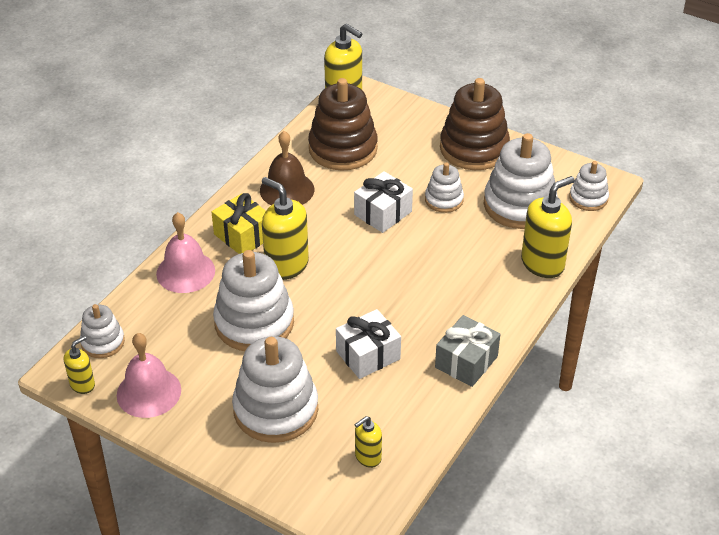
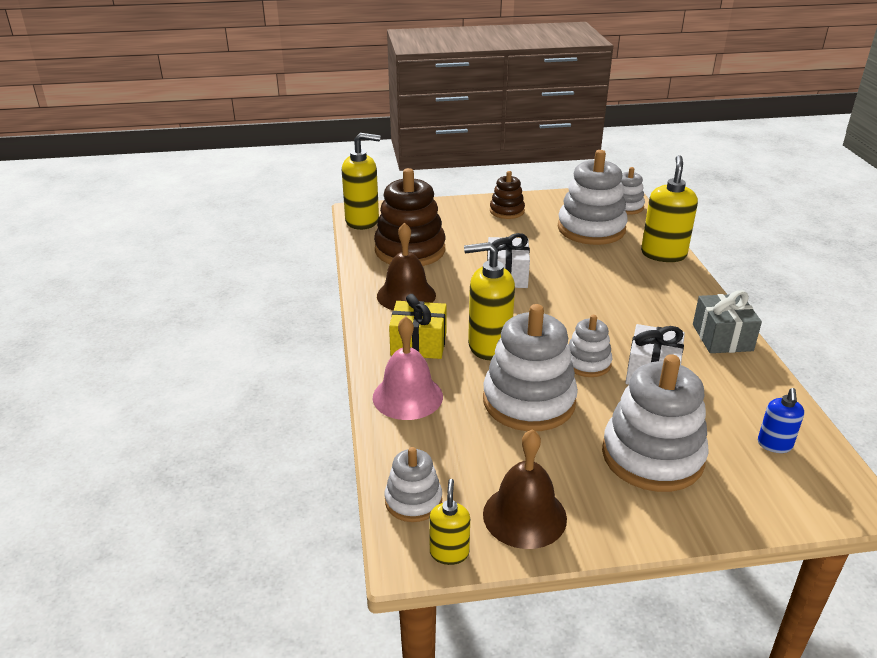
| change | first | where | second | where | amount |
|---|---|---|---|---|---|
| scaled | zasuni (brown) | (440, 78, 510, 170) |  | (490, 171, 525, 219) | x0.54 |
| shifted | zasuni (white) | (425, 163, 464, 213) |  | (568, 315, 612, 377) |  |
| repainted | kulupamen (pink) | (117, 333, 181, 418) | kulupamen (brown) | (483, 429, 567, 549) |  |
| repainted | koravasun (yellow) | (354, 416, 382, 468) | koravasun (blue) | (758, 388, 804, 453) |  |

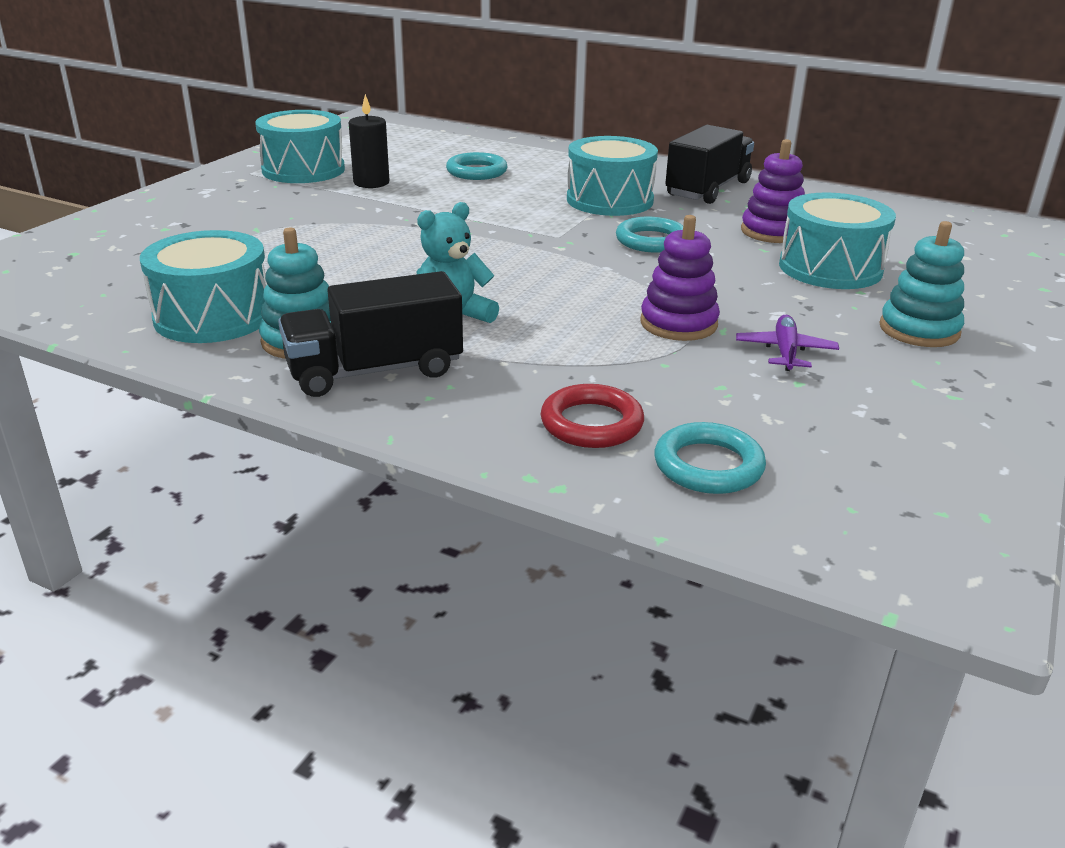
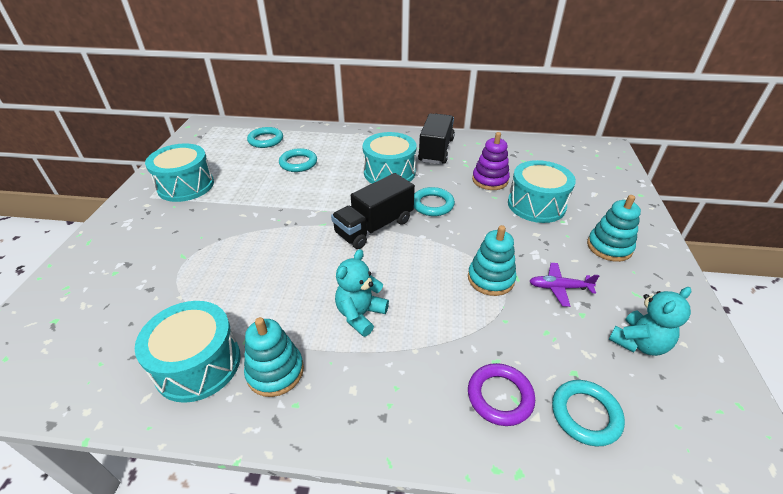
| change | first | where | second | where | amount |
|---|---|---|---|---|---|
| gone | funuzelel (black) | (349, 94, 389, 188) |  |  |  |
| repainted | zasuni (purple) | (640, 215, 720, 341) | zasuni (turquoise) | (468, 225, 516, 296) |  |
| shifted | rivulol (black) | (278, 271, 463, 397) |  | (331, 173, 415, 249) |  |
| rotated | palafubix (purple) | (736, 315, 839, 371) |  | (529, 263, 599, 307) | 75 degrees counterclockwise |
| repainted | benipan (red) | (541, 384, 644, 448) | benipan (purple) | (468, 363, 535, 426) |  |
| new |  |  | benipan (turquoise) | (247, 127, 283, 148) |  |
| new |  |  | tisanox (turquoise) | (609, 287, 691, 356) |  |

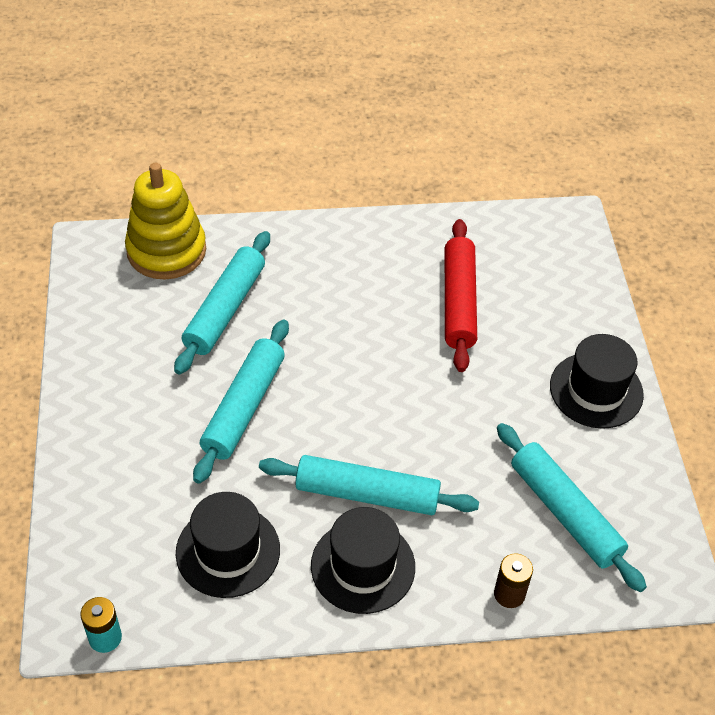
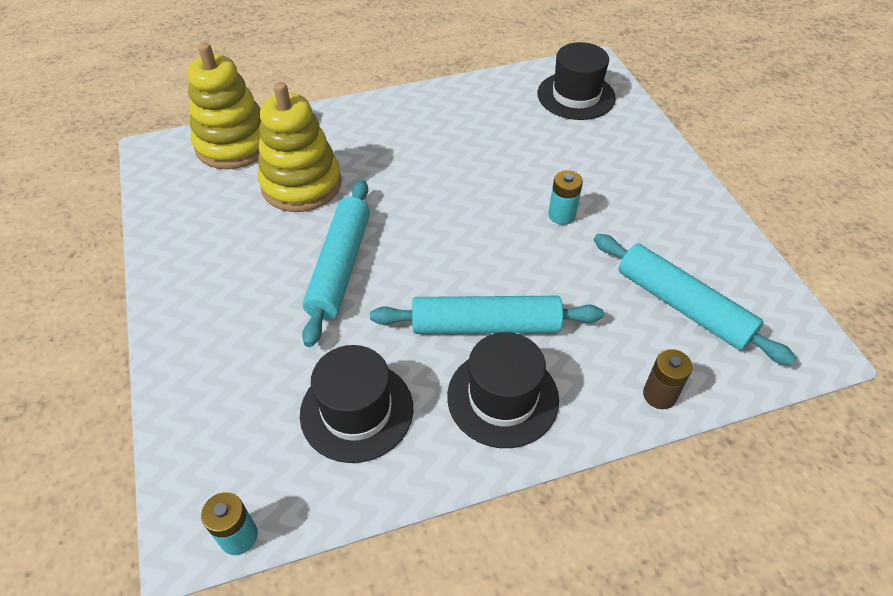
| change | first | where | second | where | amount |
|---|---|---|---|---|---|
| gone | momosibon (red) | (445, 219, 477, 372) |  |  |  |
| swapped | momosibon (turquoise) | (174, 231, 270, 375) | zasuni (yellow) | (258, 82, 342, 212) |  |
| shifted | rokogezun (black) | (550, 334, 644, 429) |  | (538, 42, 616, 120) |  |
| new |  |  | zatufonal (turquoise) | (548, 170, 583, 225) |  |

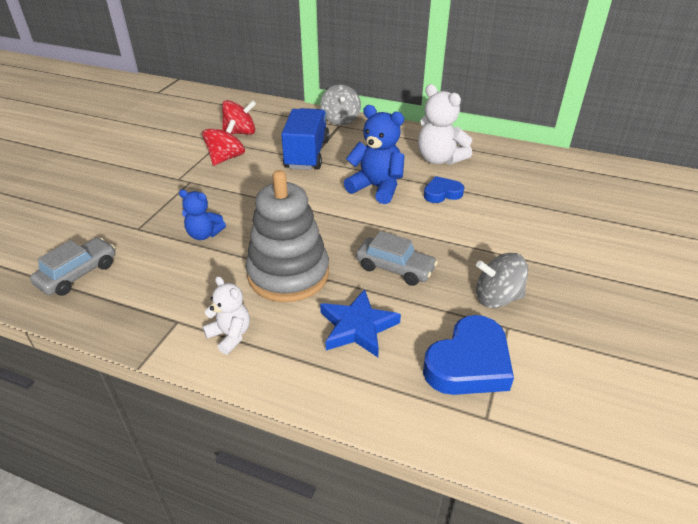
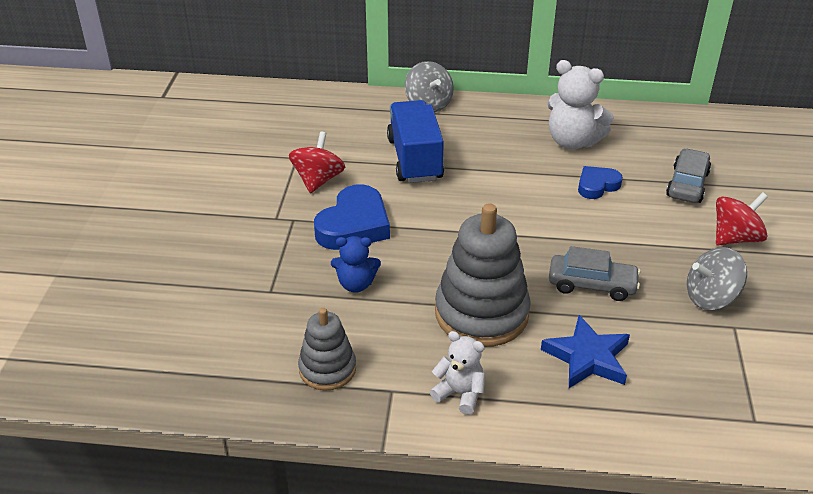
| change | first | where | second | where | amount |
|---|---|---|---|---|---|
| shifted | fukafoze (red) | (222, 100, 256, 135) |  | (716, 192, 768, 245) |  |
| gone | tisanox (blue) | (344, 105, 405, 204) |  |  |  |
| shifted | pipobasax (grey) | (30, 238, 115, 296) |  | (666, 148, 711, 203) |  |
| shifted | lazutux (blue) | (423, 315, 514, 395) |  | (314, 184, 390, 250) |  |
| new |  |  | zasuni (grey) | (298, 308, 356, 391) |  |

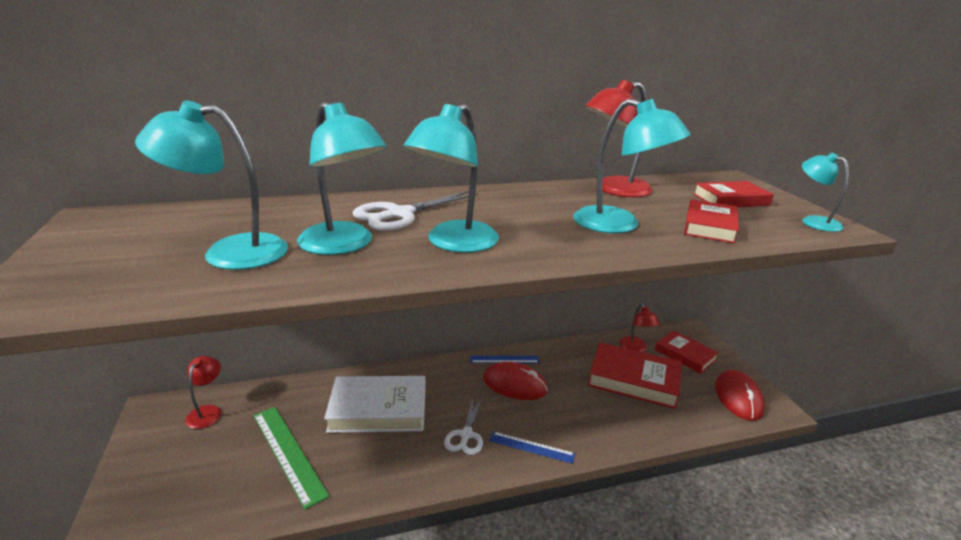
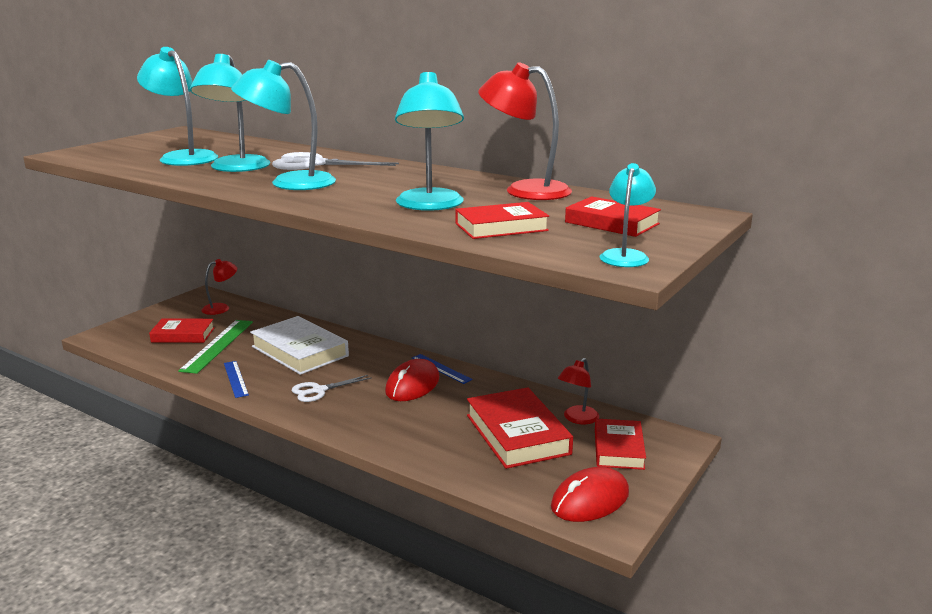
| change | first | where | second | where | amount |
|---|---|---|---|---|---|
| rotated | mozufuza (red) | (483, 362, 548, 400) |  | (385, 359, 439, 401) | 45 degrees clockwise |
| shifted | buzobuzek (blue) | (490, 431, 575, 464) |  | (224, 361, 249, 398) |  |
| new |  |  | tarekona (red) | (149, 318, 214, 343) |  |

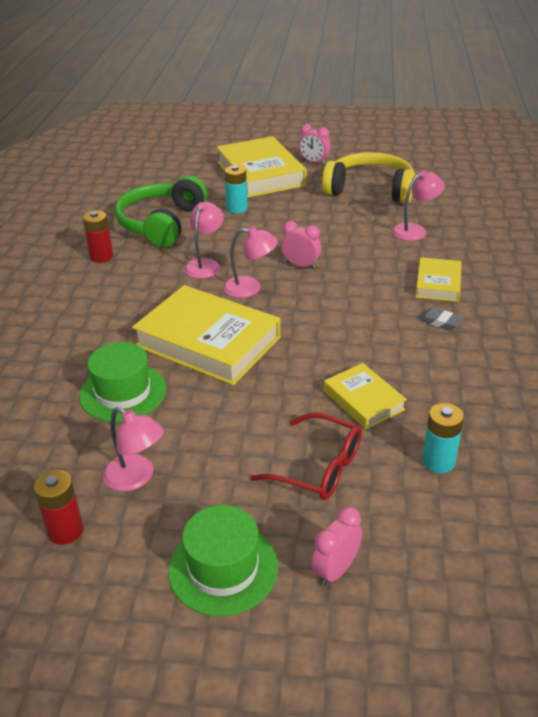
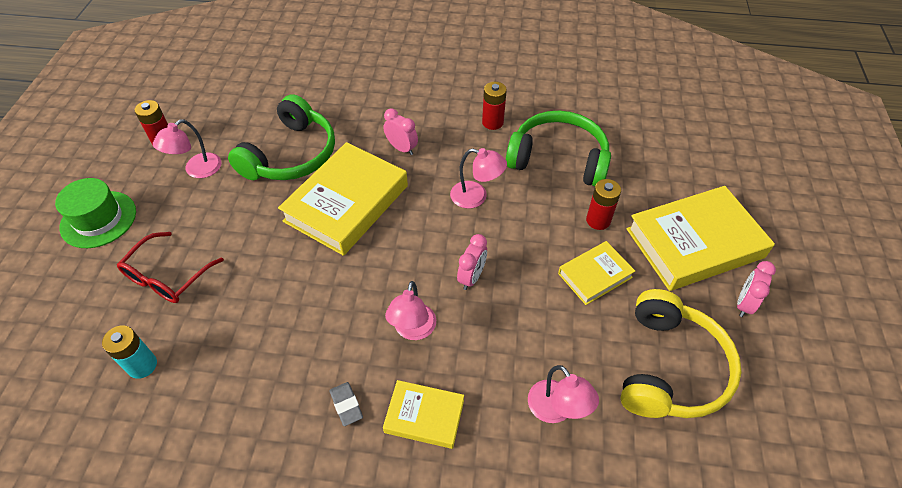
| change | first | where | second | where | amount |
|---|---|---|---|---|---|
| repainted | zatufonal (turquoise) | (224, 165, 248, 213) | zatufonal (red) | (586, 179, 621, 230) |  |
| shifted | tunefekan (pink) | (223, 226, 278, 298) |  | (385, 281, 436, 340) |  |
| rotated | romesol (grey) | (419, 308, 464, 330) |  | (329, 382, 363, 426) | 60 degrees counterclockwise |
| swapped | rokogezun (green) | (79, 342, 167, 422) | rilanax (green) | (228, 94, 335, 180) |  |
| shifted | tarekona (yellow) | (324, 363, 407, 429) |  | (558, 241, 635, 305) |  |
| shifted | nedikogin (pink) | (311, 507, 362, 586) |  | (383, 108, 418, 155) |  |

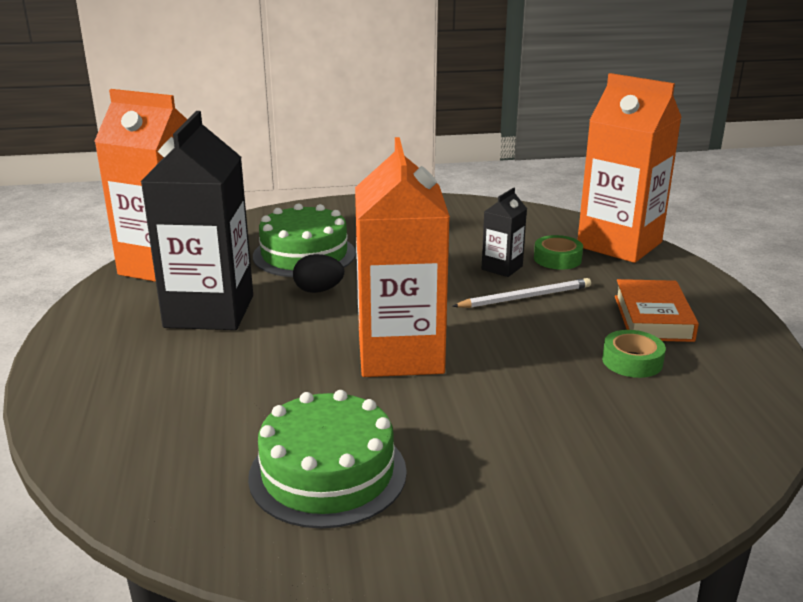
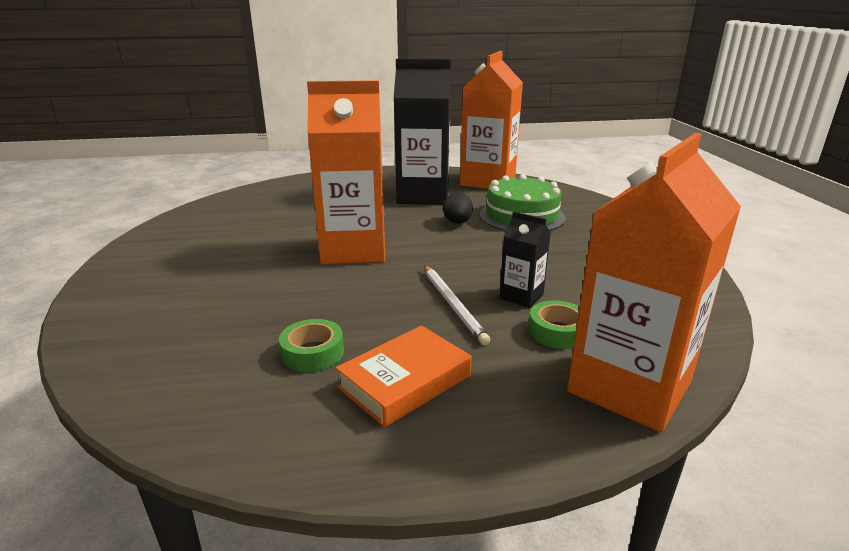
| change | first | where | second | where | amount |
|---|---|---|---|---|---|
| rotated | tarekona (orange) | (615, 279, 699, 342) |  | (336, 325, 472, 427) | 45 degrees counterclockwise |
| gone | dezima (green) | (248, 390, 407, 528) |  |  |  |

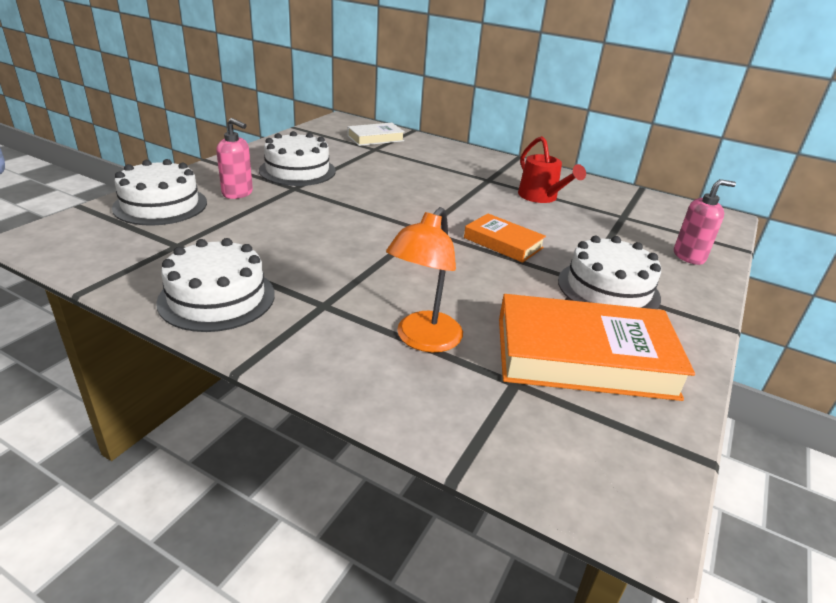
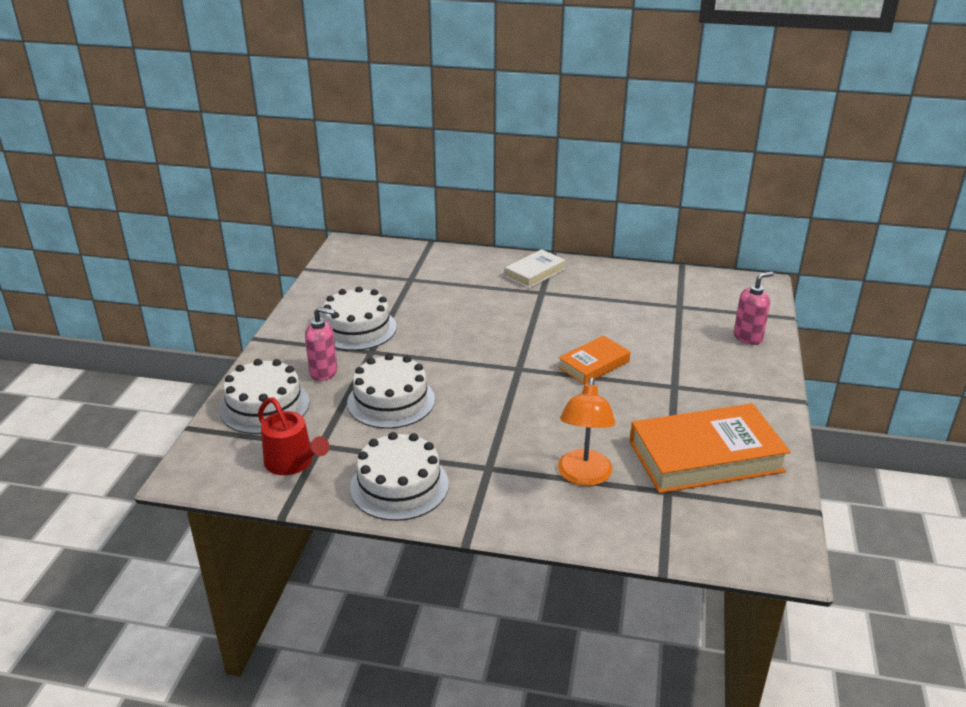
| change | first | where | second | where | amount |
|---|---|---|---|---|---|
| shifted | tarekona (white) | (347, 123, 405, 146) |  | (505, 249, 566, 288) |  |
| shifted | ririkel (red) | (518, 136, 586, 203) |  | (258, 397, 330, 475) |  |
| rotated | tarekona (orange) | (464, 214, 546, 263) |  | (558, 336, 630, 385) | 60 degrees counterclockwise |
| shifted | dezima (white) | (558, 236, 661, 309) |  | (347, 353, 435, 429) |  |

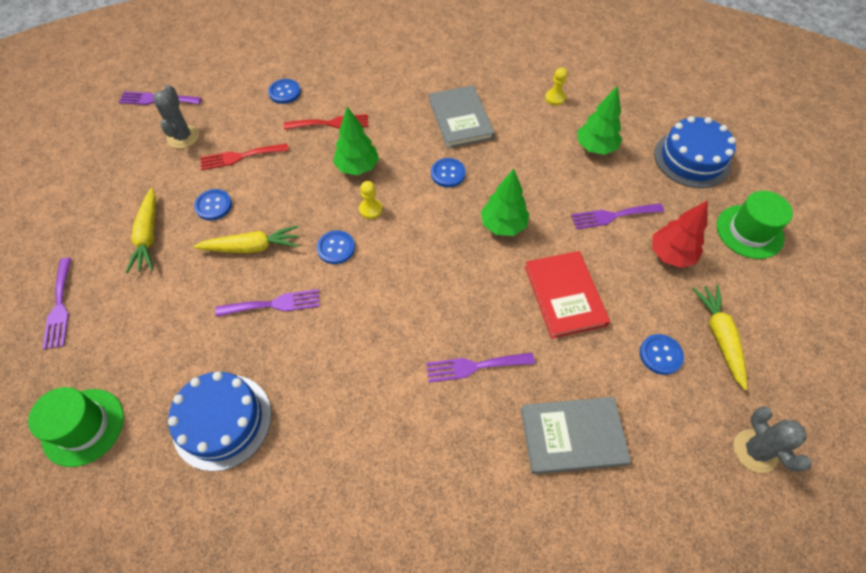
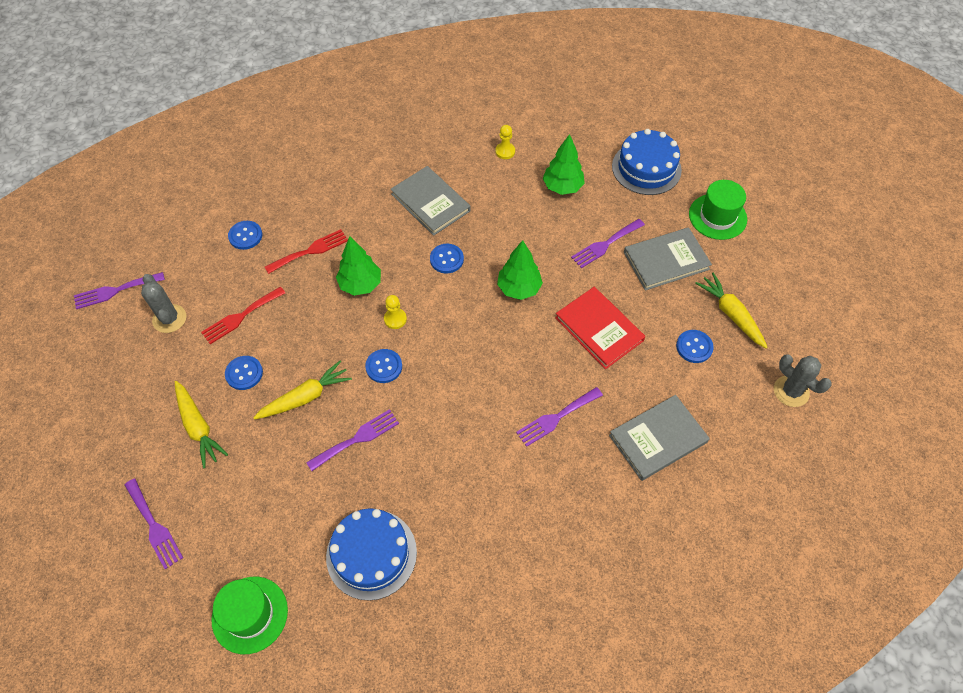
| change | first | where | second | where | amount |
|---|---|---|---|---|---|
| swapped | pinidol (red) | (652, 200, 708, 268) | tarekona (grey) | (624, 227, 712, 290) |  |

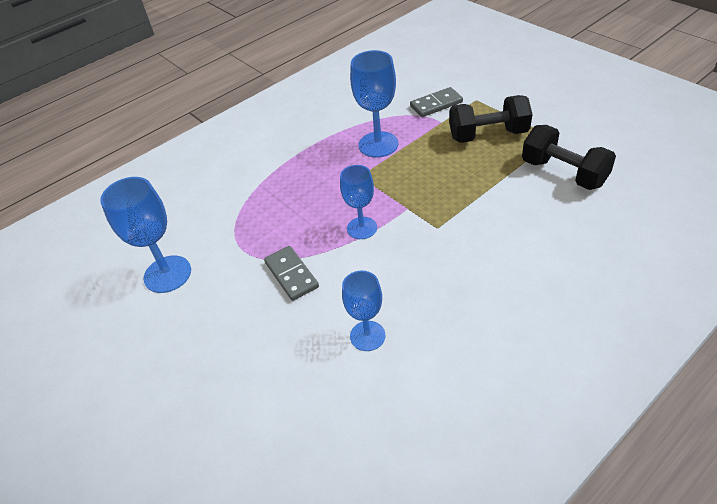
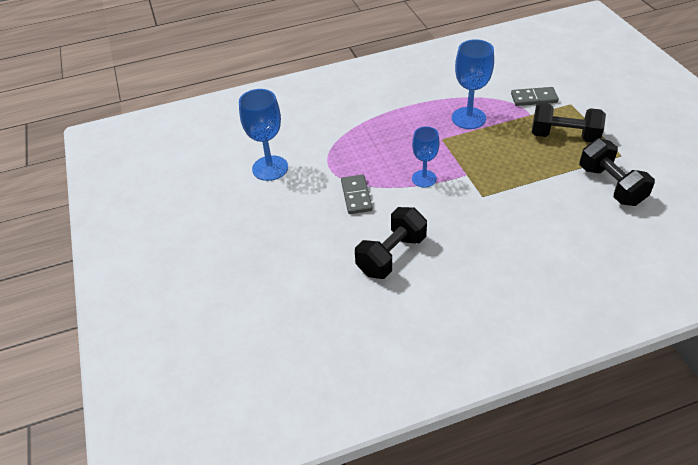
| change | first | where | second | where | amount |
|---|---|---|---|---|---|
| swapped | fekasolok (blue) | (342, 271, 385, 351) | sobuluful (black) | (355, 207, 427, 279) |  |

